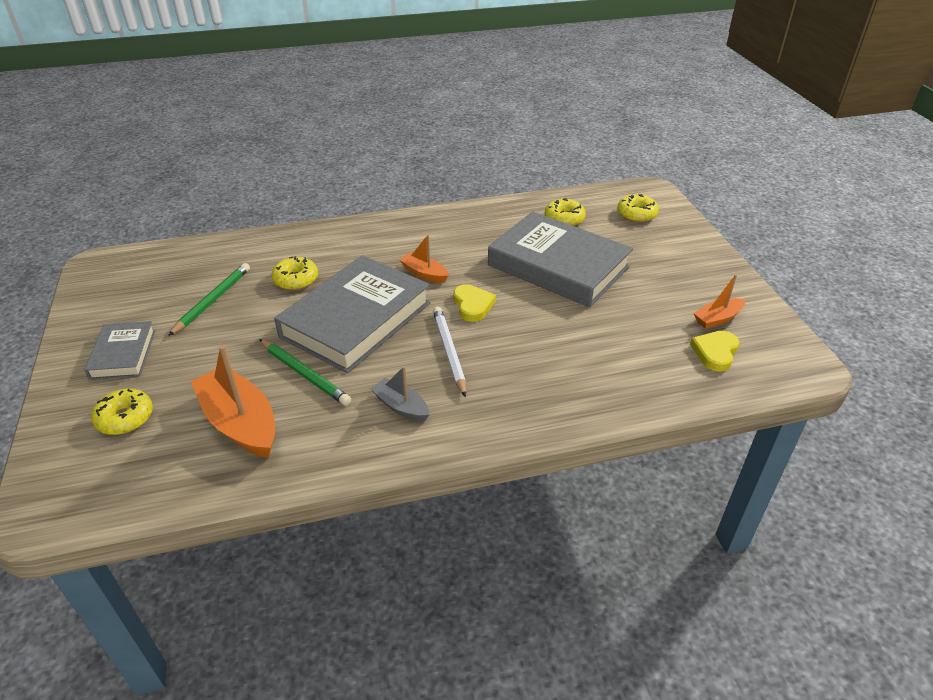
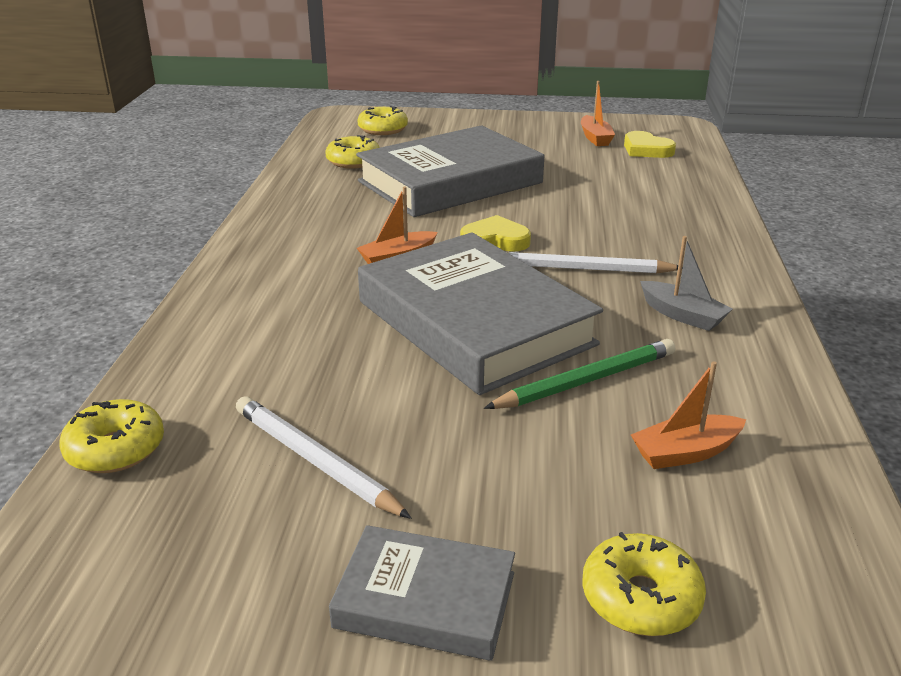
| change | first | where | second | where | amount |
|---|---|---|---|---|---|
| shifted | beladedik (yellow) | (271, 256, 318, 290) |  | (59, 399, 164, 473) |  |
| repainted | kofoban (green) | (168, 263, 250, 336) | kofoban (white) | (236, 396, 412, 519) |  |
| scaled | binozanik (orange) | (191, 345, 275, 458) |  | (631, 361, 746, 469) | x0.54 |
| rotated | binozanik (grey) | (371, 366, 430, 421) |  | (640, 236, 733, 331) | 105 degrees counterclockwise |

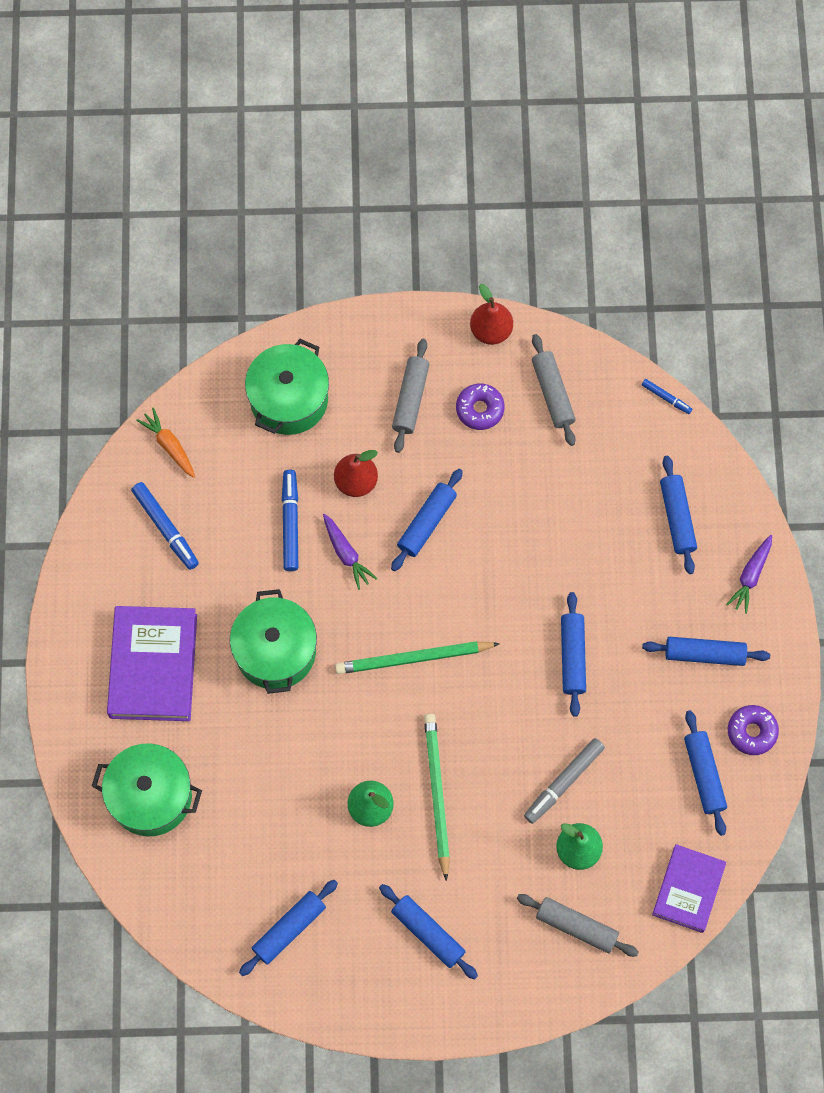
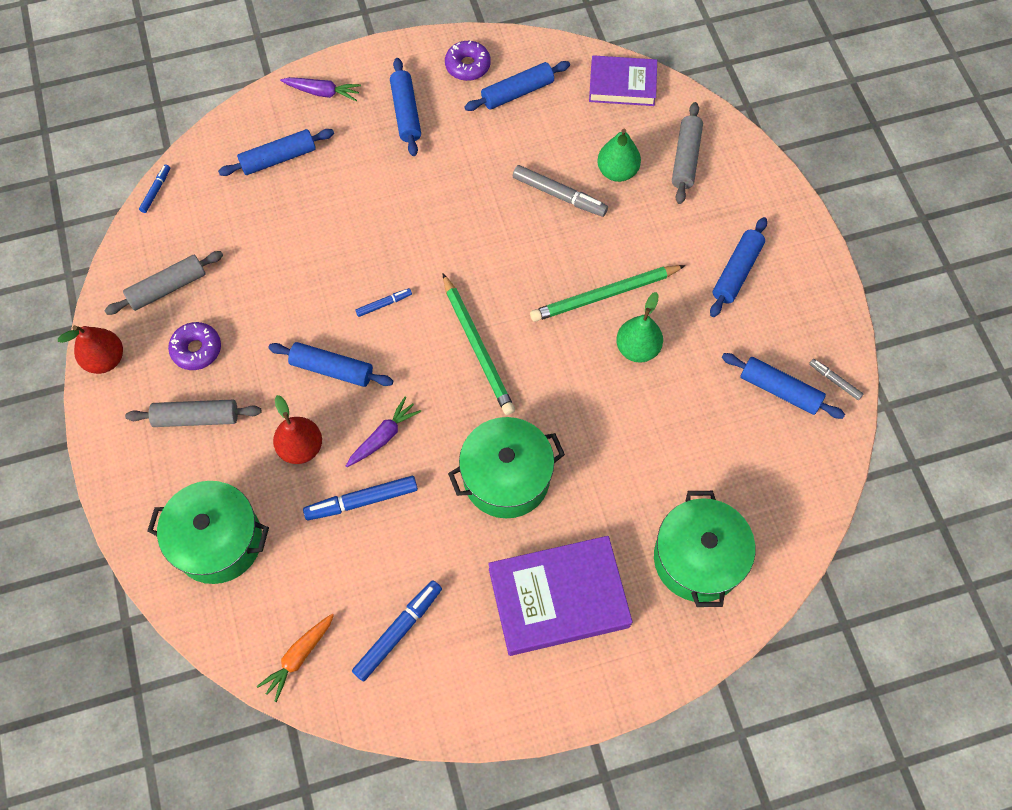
| change | first | where | second | where | amount |
|---|---|---|---|---|---|
| gone | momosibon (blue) | (561, 592, 586, 717) |  |  |  |
| new |  |  | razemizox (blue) | (355, 288, 412, 317) |  |
| new |  |  | razemizox (grey) | (809, 359, 863, 400) |  |

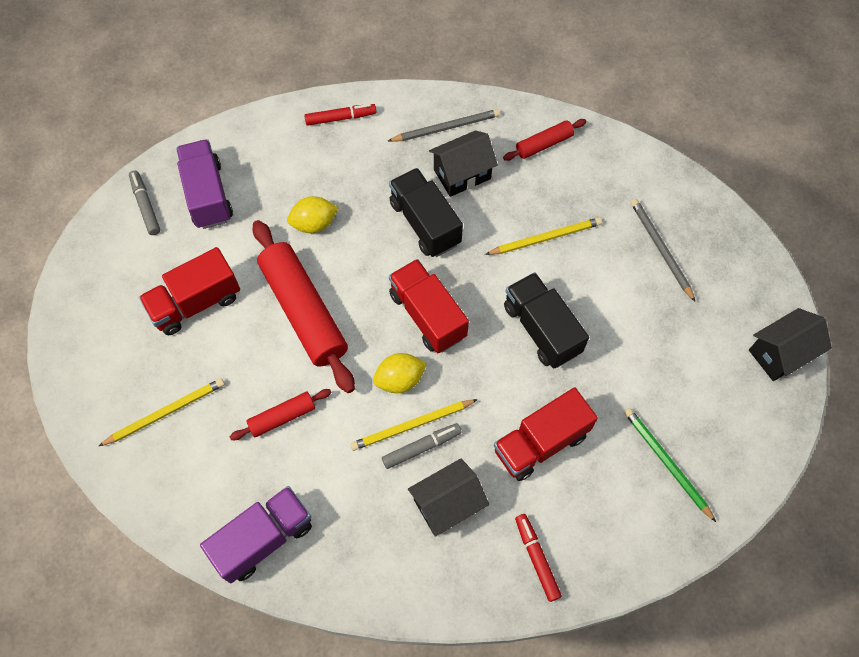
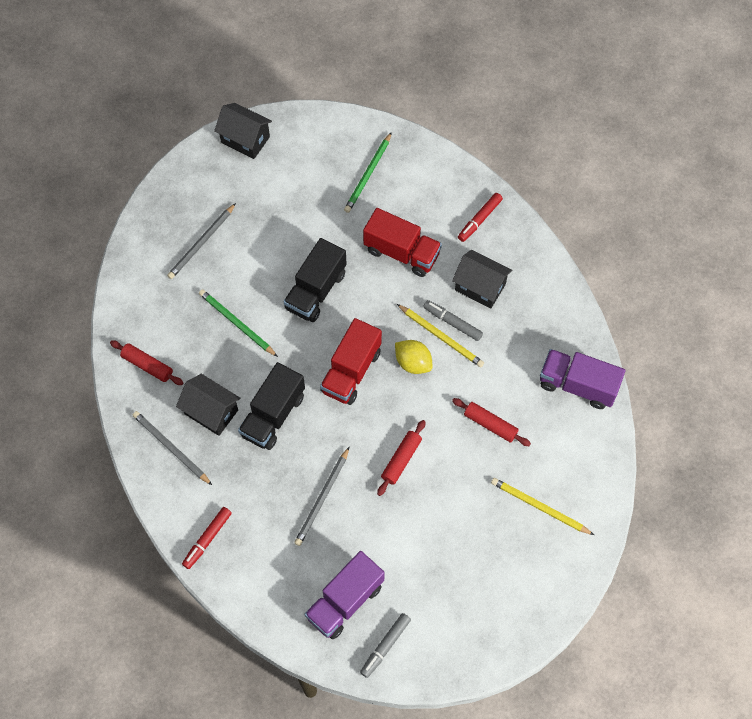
| change | first | where | second | where | amount |
|---|---|---|---|---|---|
| rotated | razemizox (red) | (304, 104, 376, 126) |  | (182, 507, 232, 569) | 105 degrees counterclockwise |
| swapped | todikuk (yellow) | (287, 196, 338, 233) | kofoban (grey) | (294, 447, 349, 546) |  |
| repainted | kofoban (yellow) | (485, 217, 602, 255) | kofoban (green) | (199, 289, 278, 357) |  |
| scaled | momosibon (red) | (253, 220, 355, 393) |  | (377, 420, 425, 496) | x0.49 |
| gone | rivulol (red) | (139, 247, 240, 335) |  |  |  |

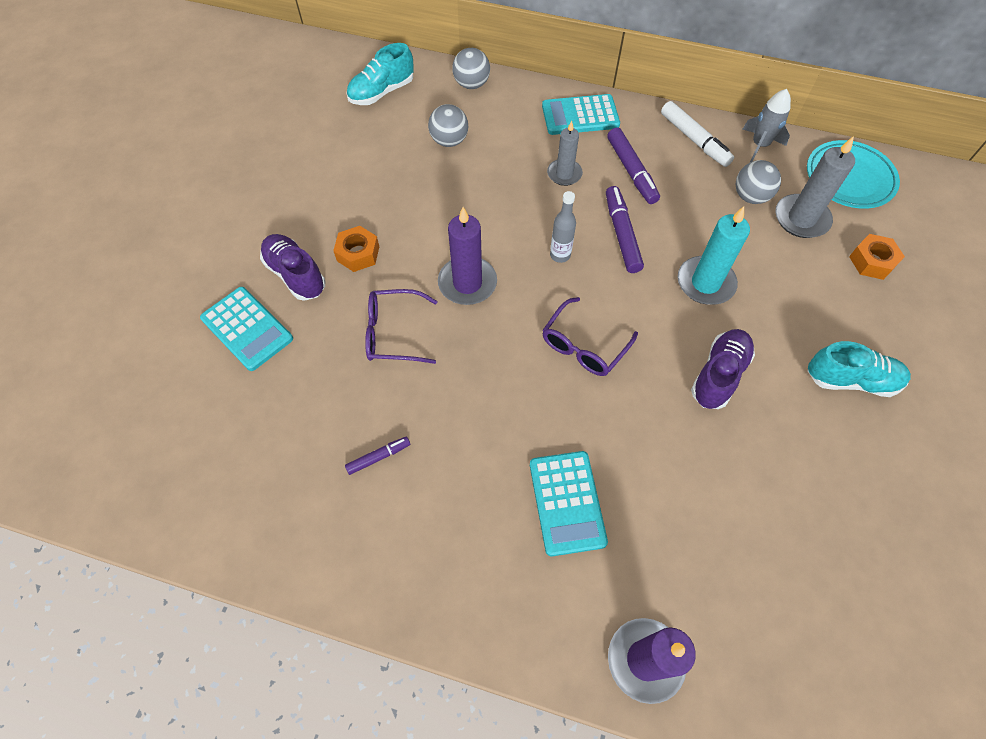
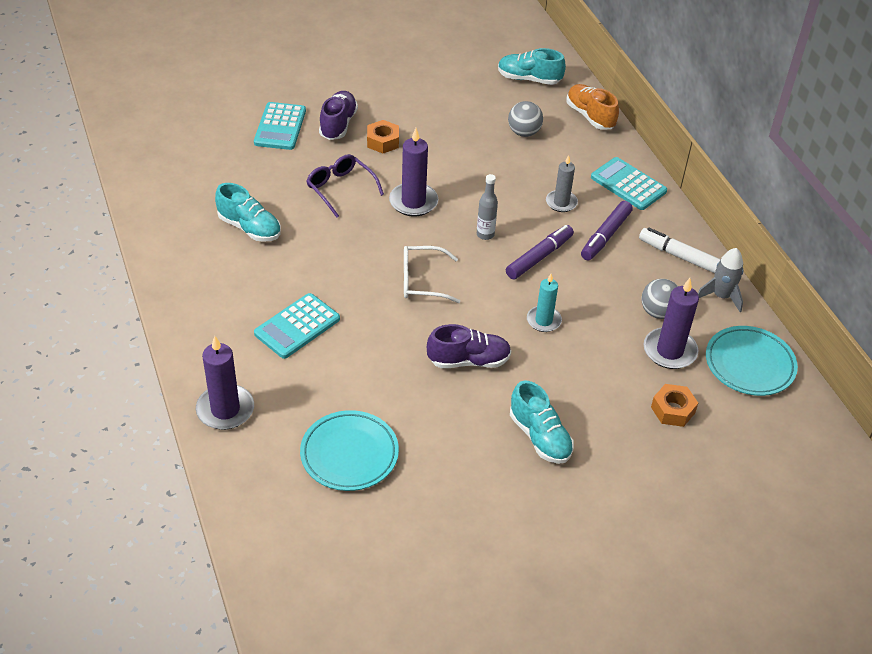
| change | first | where | second | where | amount |
|---|---|---|---|---|---|
| swapped | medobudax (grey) | (452, 48, 490, 89) | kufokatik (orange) | (567, 84, 619, 130) |  |
| rotated | razemizox (white) | (661, 101, 734, 167) |  | (639, 228, 721, 273) | 105 degrees clockwise |
| repainted | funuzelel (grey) | (775, 136, 855, 238) | funuzelel (purple) | (644, 278, 699, 369) |  |
| scaled | funuzelel (turquoise) | (678, 207, 750, 305) |  | (527, 274, 562, 332) | x0.66 |
| repainted | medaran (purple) | (542, 297, 638, 376) | medaran (white) | (404, 246, 460, 303) |  |
| swapped | razemizox (purple) | (345, 437, 410, 475) | kufokatik (turquoise) | (215, 183, 281, 242) |  |
| new |  |  | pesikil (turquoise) | (300, 410, 399, 491) |  |

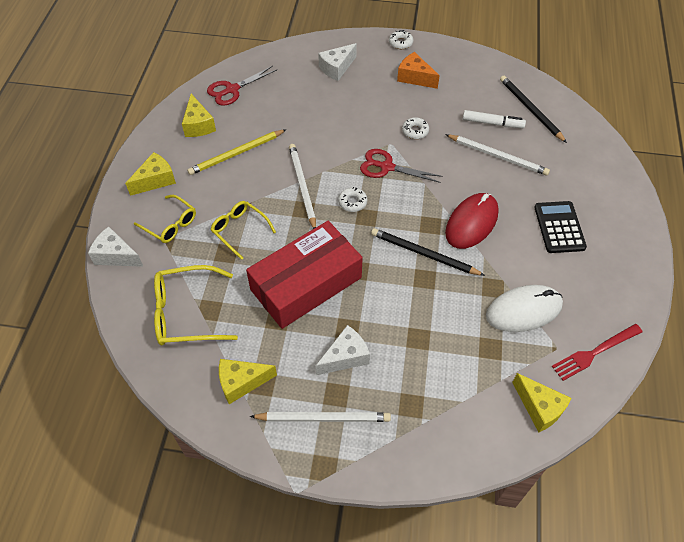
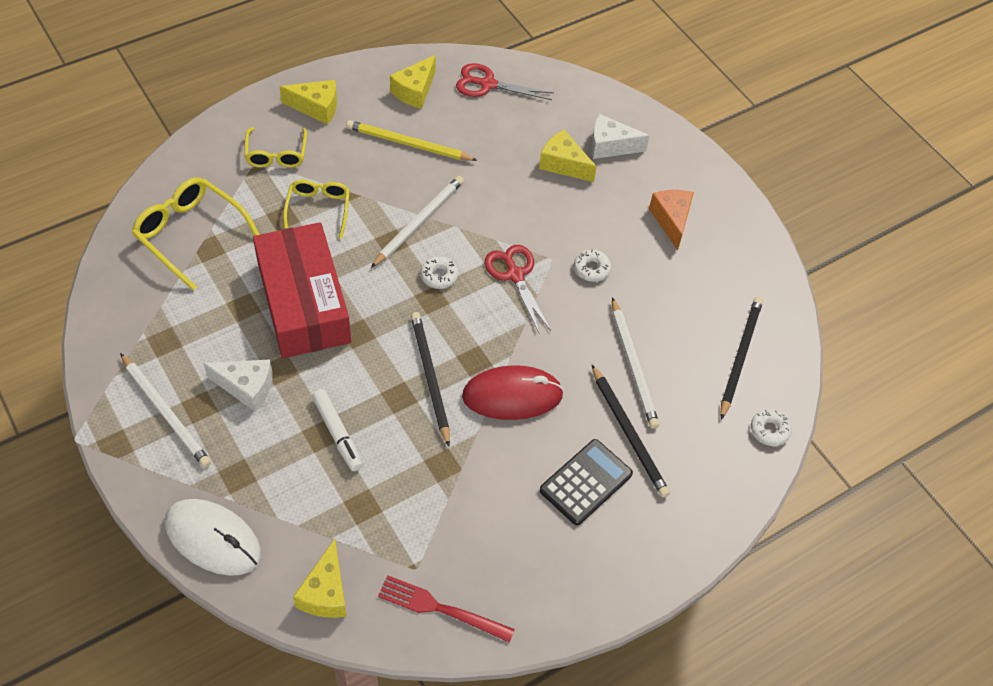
| change | first | where | second | where | amount |
|---|---|---|---|---|---|
| shifted | beladedik (white) | (389, 30, 413, 49) |  | (751, 409, 792, 446) |  |
| shifted | razemizox (white) | (463, 110, 526, 128) |  | (312, 389, 363, 471) |  |
| rotated | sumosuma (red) | (246, 221, 363, 329) |  | (253, 222, 351, 358) | 60 degrees clockwise |
| gone | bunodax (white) | (88, 226, 143, 267) |  |  |  |
| shifted | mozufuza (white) | (486, 285, 563, 332) |  | (165, 499, 261, 576) |  |
| shifted | bunodax (yellow) | (219, 359, 277, 404) |  | (539, 130, 597, 182) |  |
| new |  |  | kofoban (black) | (591, 364, 670, 498) |  |

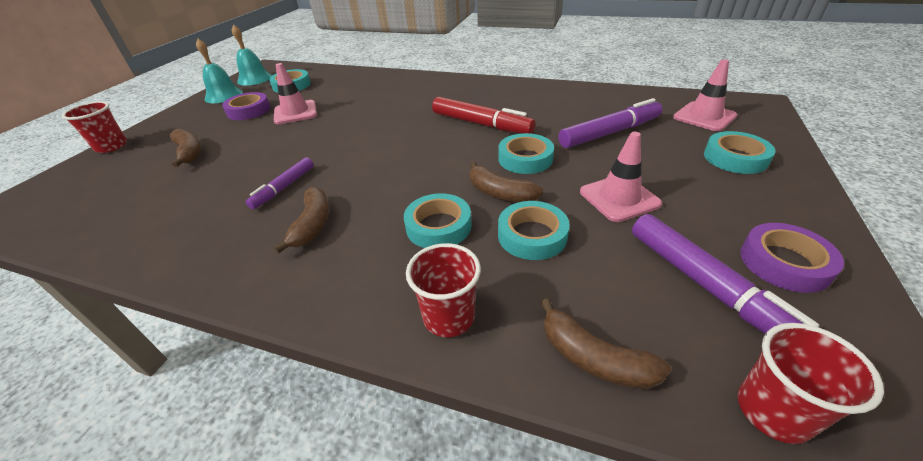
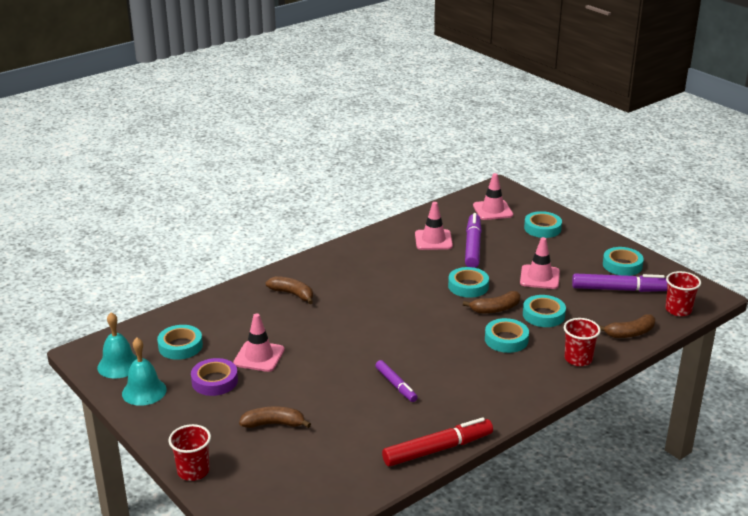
| change | first | where | second | where | amount |
|---|---|---|---|---|---|
| shifted | razemizox (red) | (432, 97, 535, 134) |  | (382, 417, 493, 467) |  |
| shifted | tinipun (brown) | (274, 187, 329, 253) |  | (266, 276, 313, 304) |  |
| repainted | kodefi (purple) | (740, 223, 844, 293) | kodefi (turquoise) | (603, 247, 644, 276) |  |
| new |  |  | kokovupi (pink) | (415, 202, 453, 250) |  |

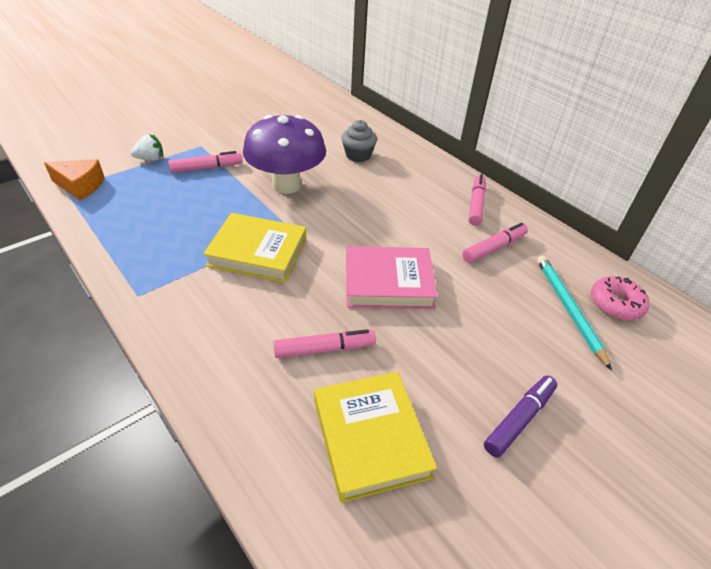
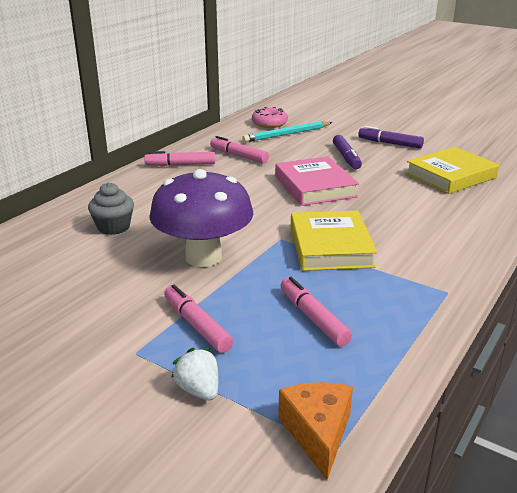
| change | first | where | second | where | amount |
|---|---|---|---|---|---|
| shifted | razemizox (pink) | (273, 329, 376, 358) |  | (280, 277, 352, 346) |  |
| new |  |  | razemizox (purple) | (333, 135, 362, 169) |  |

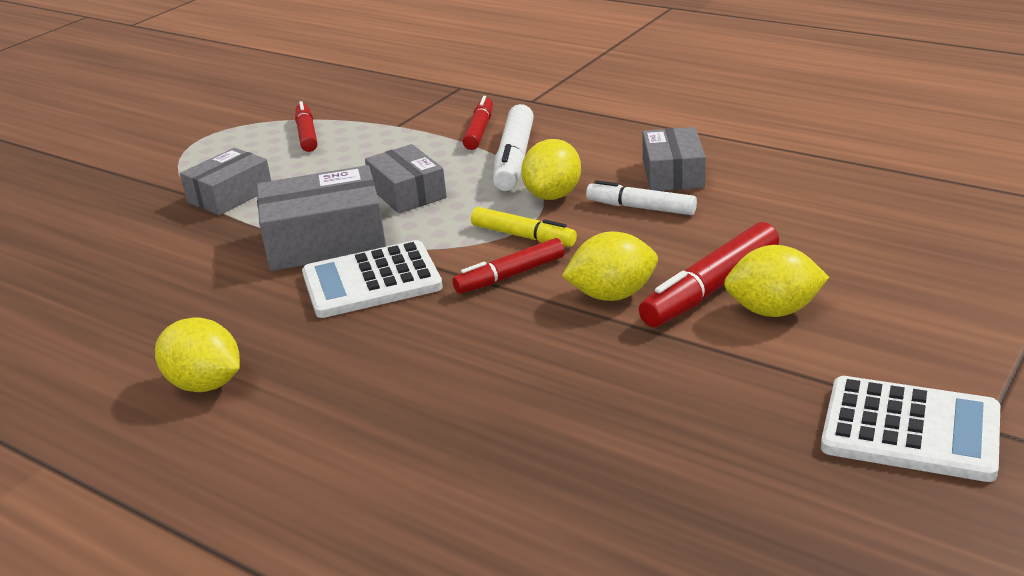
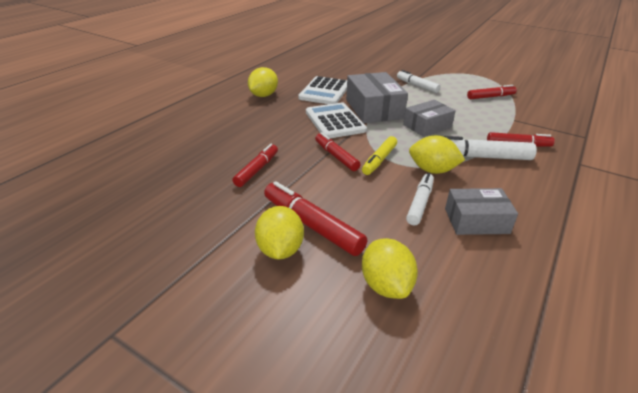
| change | first | where | second | where | amount |
|---|---|---|---|---|---|
| swapped | sumosuma (grey) | (180, 148, 271, 215) | razemizox (white) | (397, 70, 441, 93) |  |
| shifted | todikuk (yellow) | (562, 232, 658, 301) |  | (362, 238, 418, 299) |  |
| shifted | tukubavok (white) | (821, 376, 1000, 482) |  | (298, 76, 347, 104) |  |
| new |  |  | razemizox (red) | (232, 144, 278, 187) |  |

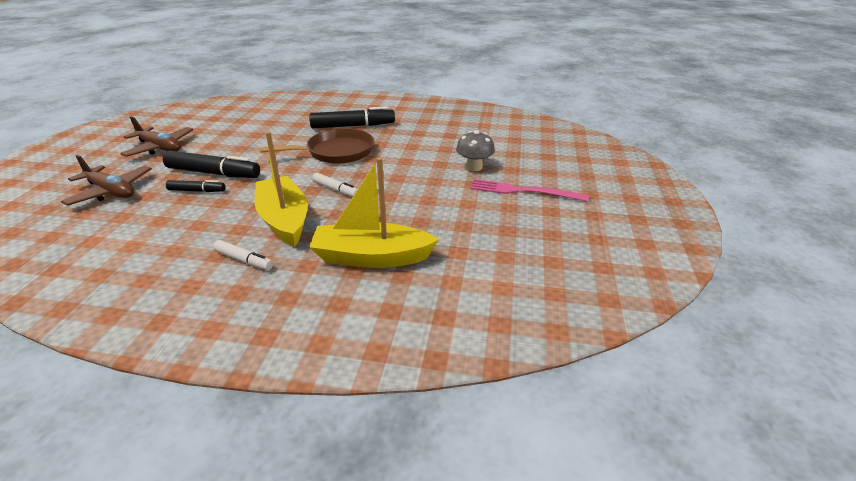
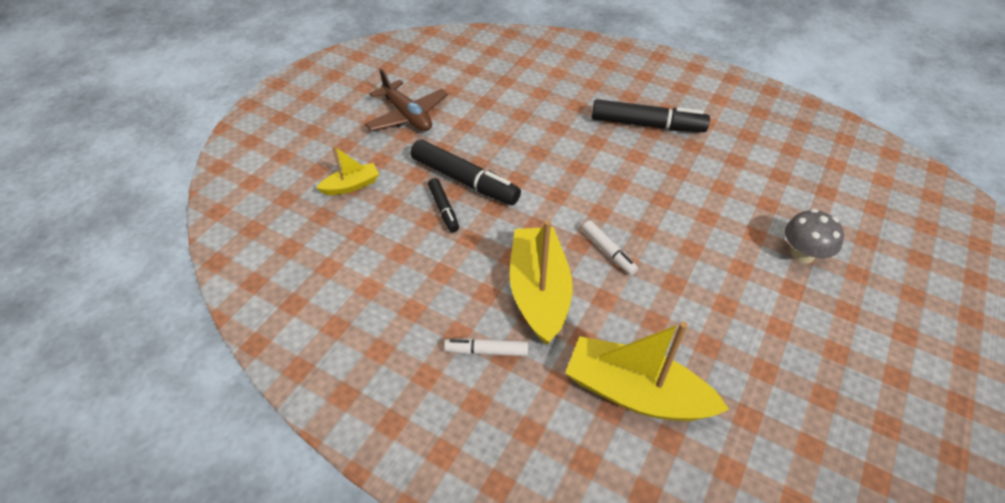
| change | first | where | second | where | amount |
|---|---|---|---|---|---|
| gone | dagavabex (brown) | (260, 128, 374, 164) |  |  |  |
| swapped | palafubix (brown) | (61, 155, 152, 206) | binozanik (yellow) | (316, 145, 379, 195) |  |
| gone | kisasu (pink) | (470, 179, 589, 202) |  |  |  |
| rotated | razemizox (black) | (166, 180, 225, 192) |  | (428, 178, 459, 233) | 45 degrees clockwise |
| rotated | razemizox (white) | (213, 240, 273, 270) |  | (444, 338, 528, 356) | 135 degrees clockwise |

